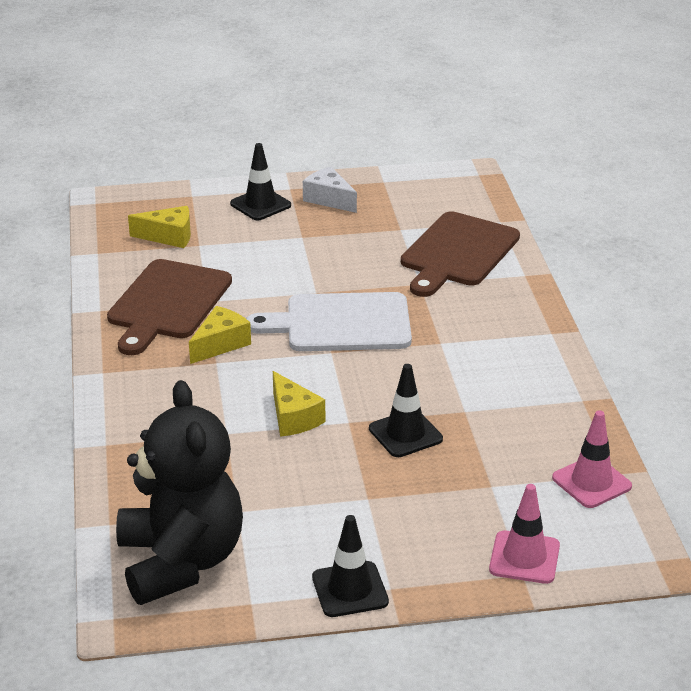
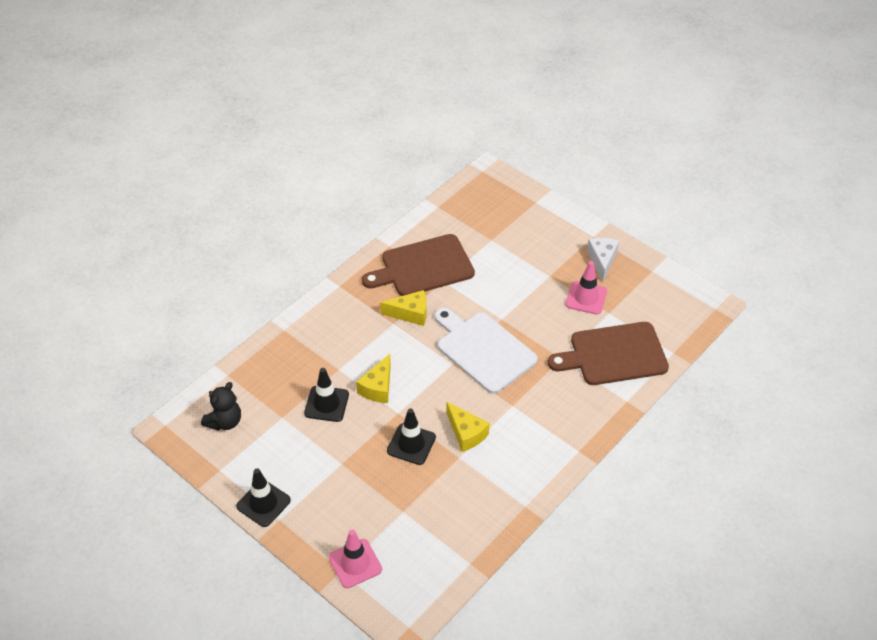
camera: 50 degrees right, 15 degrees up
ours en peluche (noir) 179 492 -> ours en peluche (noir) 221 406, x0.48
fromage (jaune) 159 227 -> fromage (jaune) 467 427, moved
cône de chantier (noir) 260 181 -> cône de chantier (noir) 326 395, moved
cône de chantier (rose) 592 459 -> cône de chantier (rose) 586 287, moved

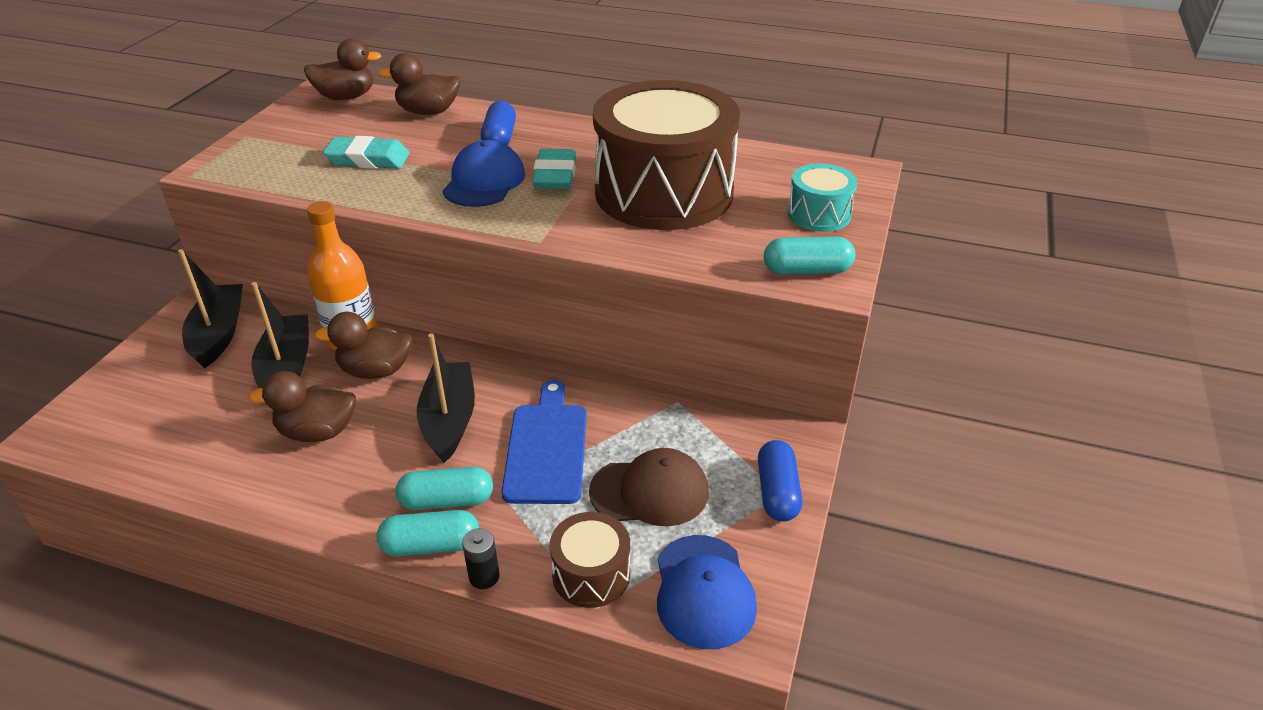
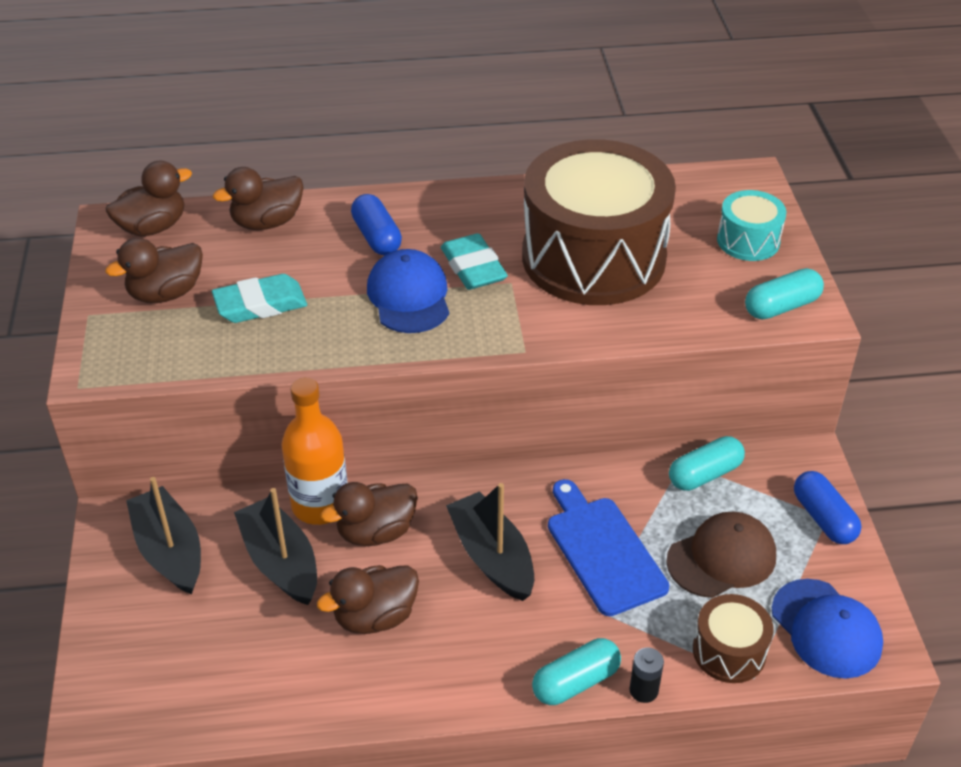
camera: 25 degrees left, 5 degrees up
gélule (turquoise) 444 488 -> gélule (turquoise) 707 463, moved
none -> canard (marron) 154 270

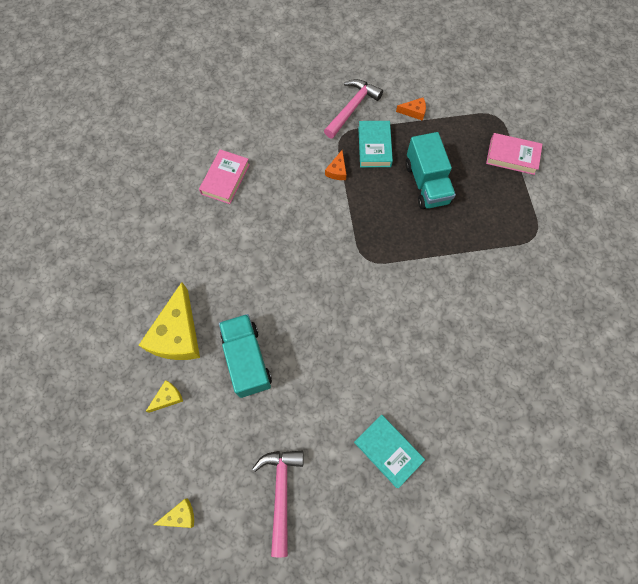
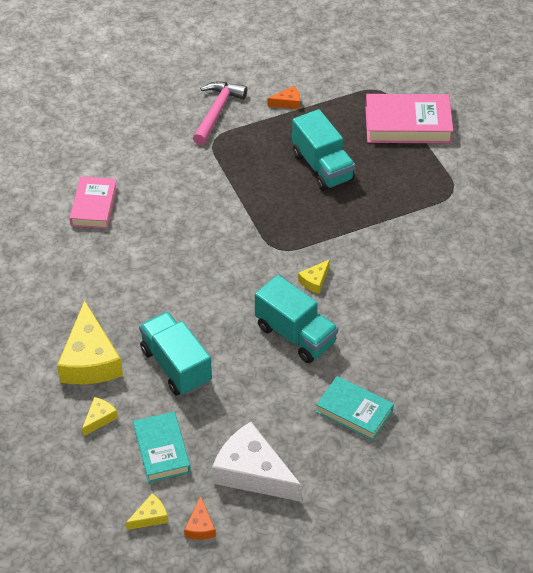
camera: 15 degrees left, 20 degrees down
marteau (rose) 278 504 -> fromage (blanc) 257 462
fromage (orange) 335 165 -> fromage (orange) 200 517, moved
livre (turquoise) 375 144 -> livre (turquoise) 162 447, moved
livre (rose) 514 154 -> livre (rose) 409 118, x1.52
none -> camion (turquoise) 296 319
none -> fromage (jaune) 314 276

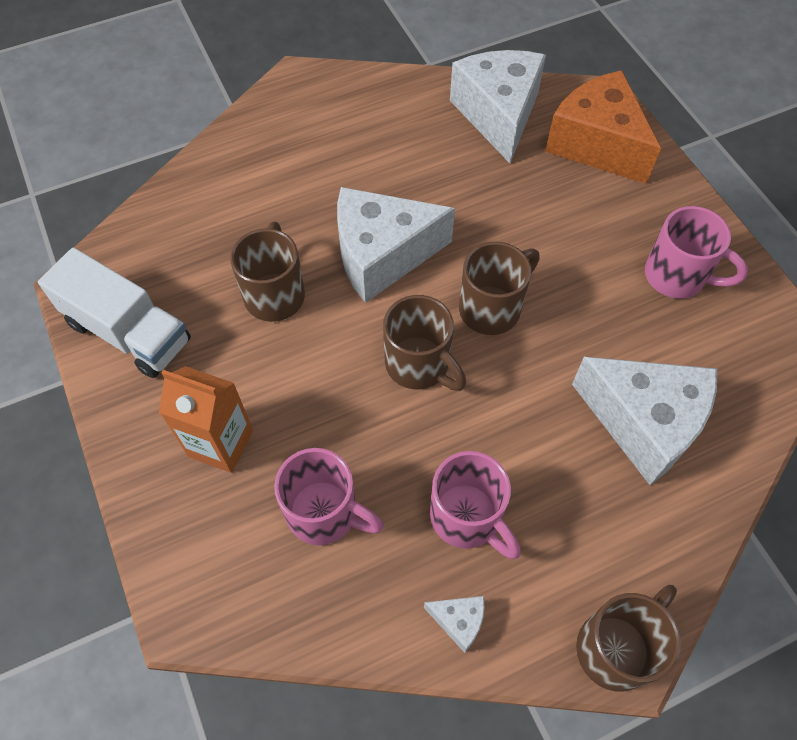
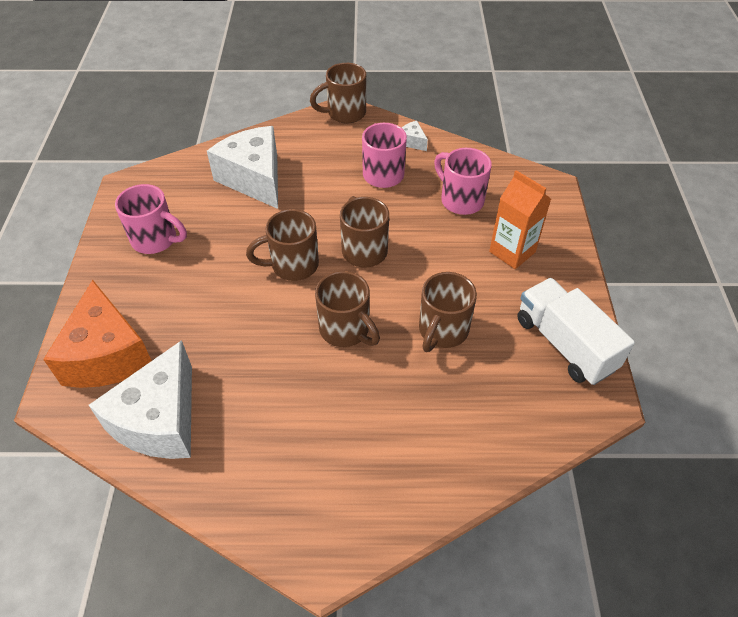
camera: 155 degrees left, 10 degrees down
fromage (blanc) 396 245 -> tasse (marron) 347 309
tasse (rose) 696 252 -> tasse (rose) 151 219, 150 degrees clockwise

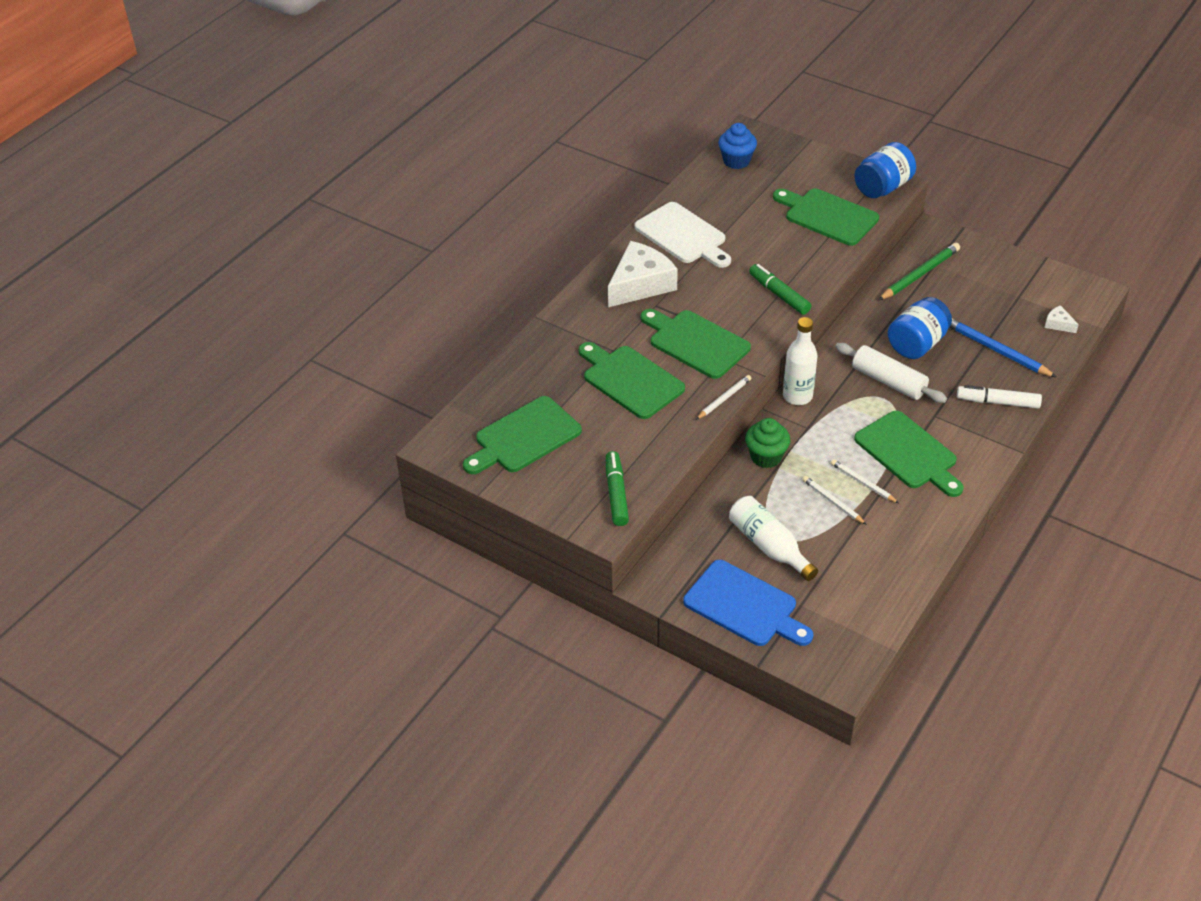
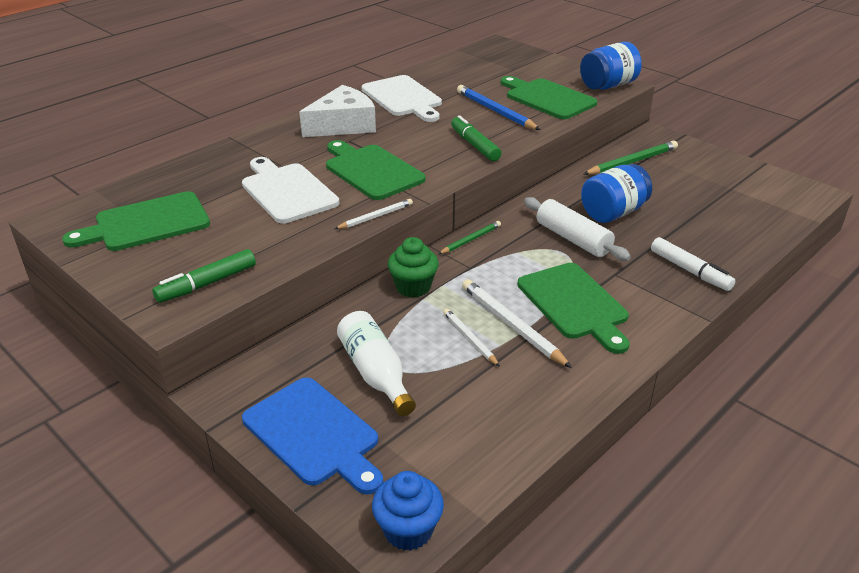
camera: 10 degrees right, 10 degrees down
planche à découper (vert) 631 380 -> planche à découper (blanc) 290 190
feutre (vert) 617 488 -> feutre (vert) 204 276, 135 degrees counterclockwise
muffin (bleu) 737 146 -> muffin (bleu) 408 511, moved
bouteille (blanc) 800 361 -> crayon (vert) 470 237
crayon (blanc) 865 481 -> crayon (blanc) 517 323, x1.67
crayon (bleu) 1003 348 -> crayon (bleu) 499 107, moved
feutre (blanc) 999 397 -> feutre (blanc) 693 264, 150 degrees counterclockwise
fromage (blanc) 1061 319 -> none

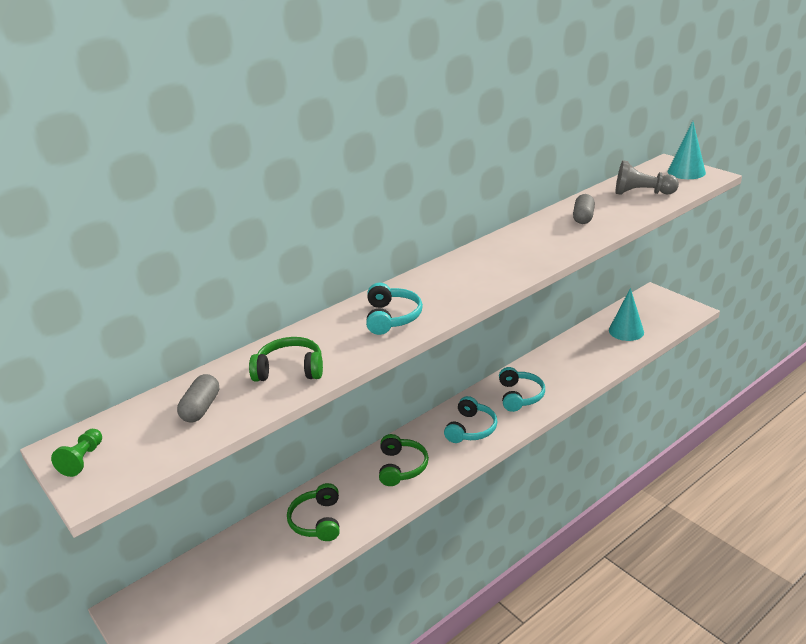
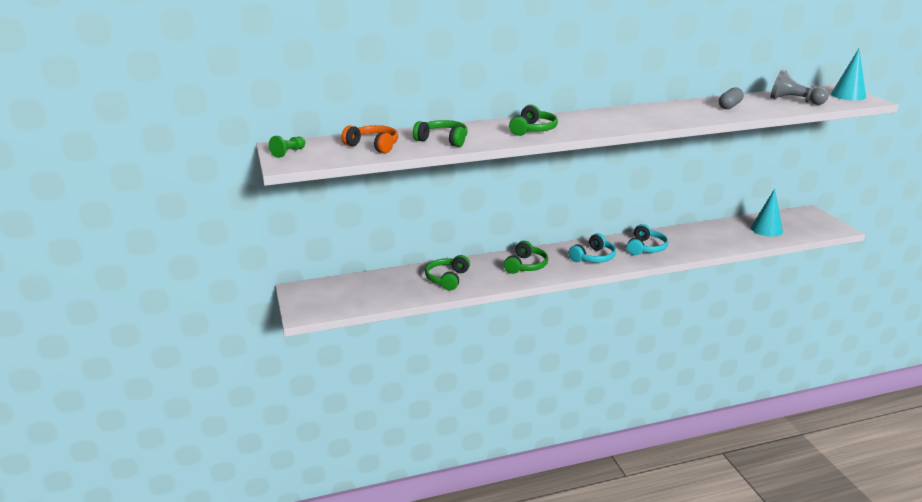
camera: 20 degrees right, 5 degrees down
gélule (gris) 198 398 -> casque audio (orange) 370 139
casque audio (turquoise) 394 309 -> casque audio (vert) 533 120

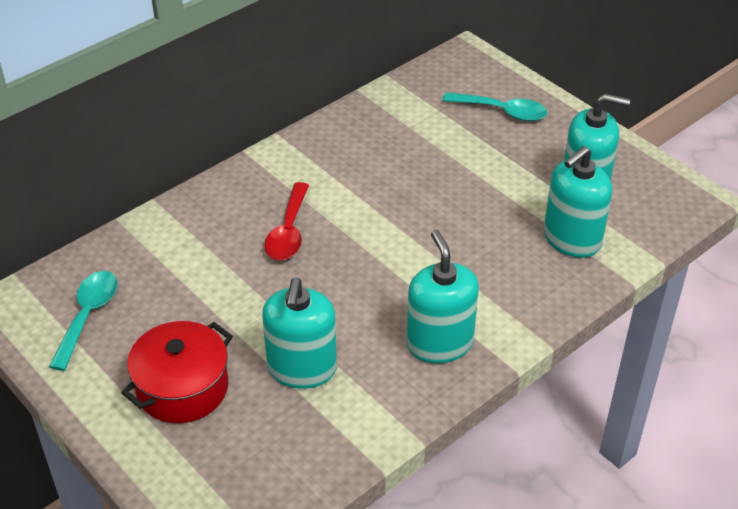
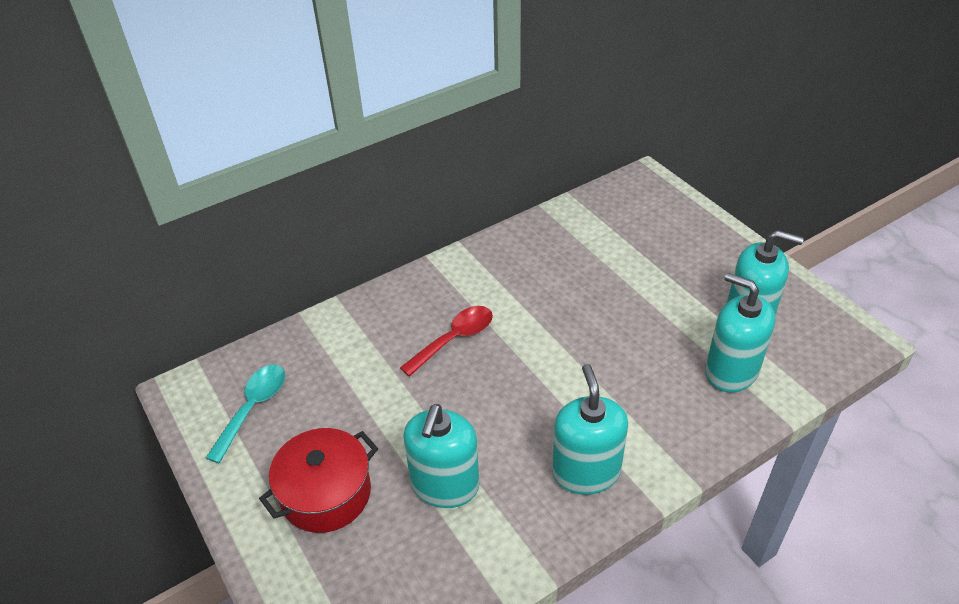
camera: 10 degrees right, 0 degrees up
cuillère (rouge) 286 221 -> cuillère (rouge) 446 341, 150 degrees counterclockwise
cuillère (turquoise) 494 106 -> none
distributeur de savon (turquoise) 578 202 -> distributeur de savon (turquoise) 740 332, 75 degrees clockwise

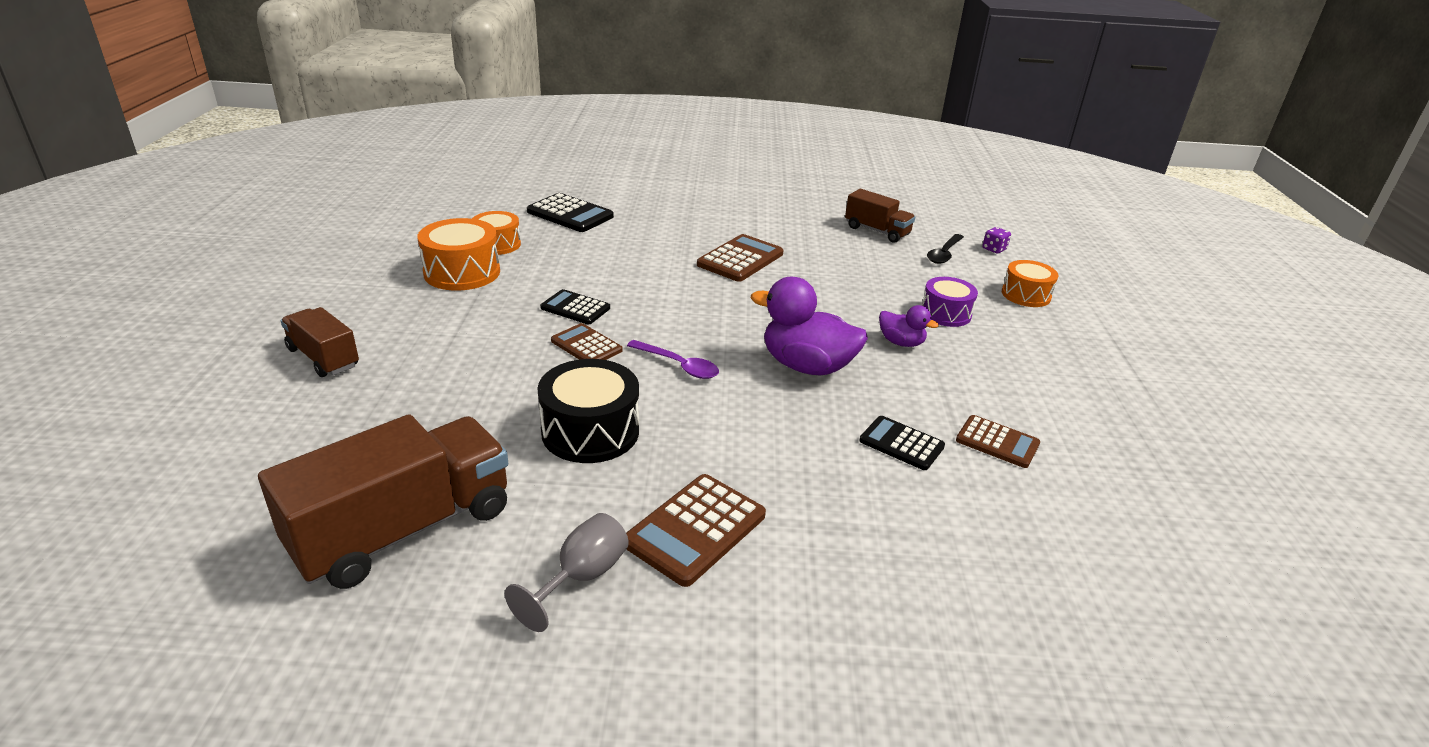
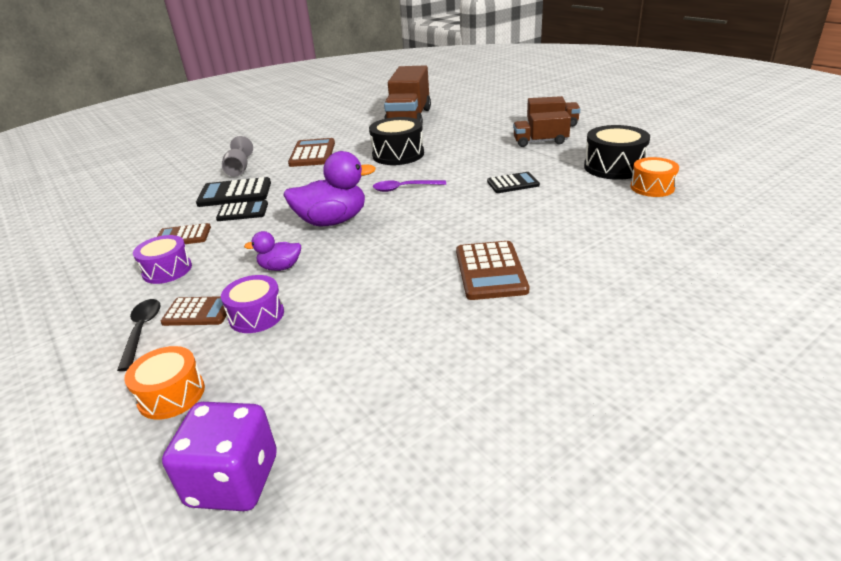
camera: 145 degrees right, 0 degrees up
tambour (orange) 458 254 -> tambour (noir) 617 152
verre à pied (gris) 567 572 -> verre à pied (gris) 237 156, moved
calculatrice (noir) 570 212 -> calculatrice (noir) 233 192, moved
calculatrice (marron) 587 341 -> calculatrice (marron) 194 311, moved
camion (marron) 880 216 -> camion (marron) 542 129, moved
cuillère (noir) 945 249 -> cuillère (noir) 139 335, moved
dé (violet) 996 240 -> dé (violet) 219 456, x2.22
none -> tambour (violet) 162 259

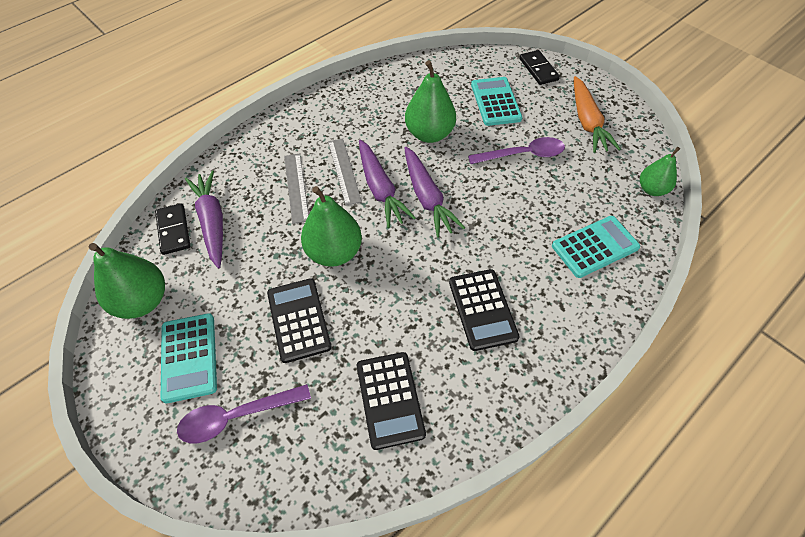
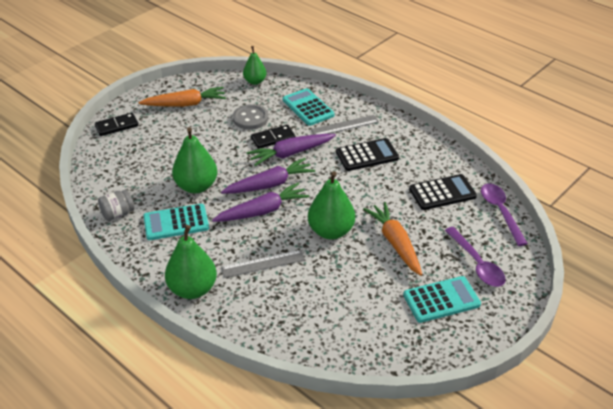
camera: 95 degrees left, 15 degrees down
poire (vert) 127 281 -> poire (vert) 191 262, moved
domino (noir) 172 229 -> domino (noir) 273 137, moved
carotte (violet) 204 219 -> carotte (violet) 291 150, moved
calculatrice (noir) 299 320 -> carotte (orange) 392 239
règle (gris) 345 172 -> règle (gris) 345 125, moved
cuillère (violet) 516 150 -> cuillère (violet) 504 214, moved
calculatrice (turquoise) 496 101 -> calculatrice (turquoise) 176 222, moved
none -> bocal (gris) 116 205
none -> bouton (gris) 250 117

